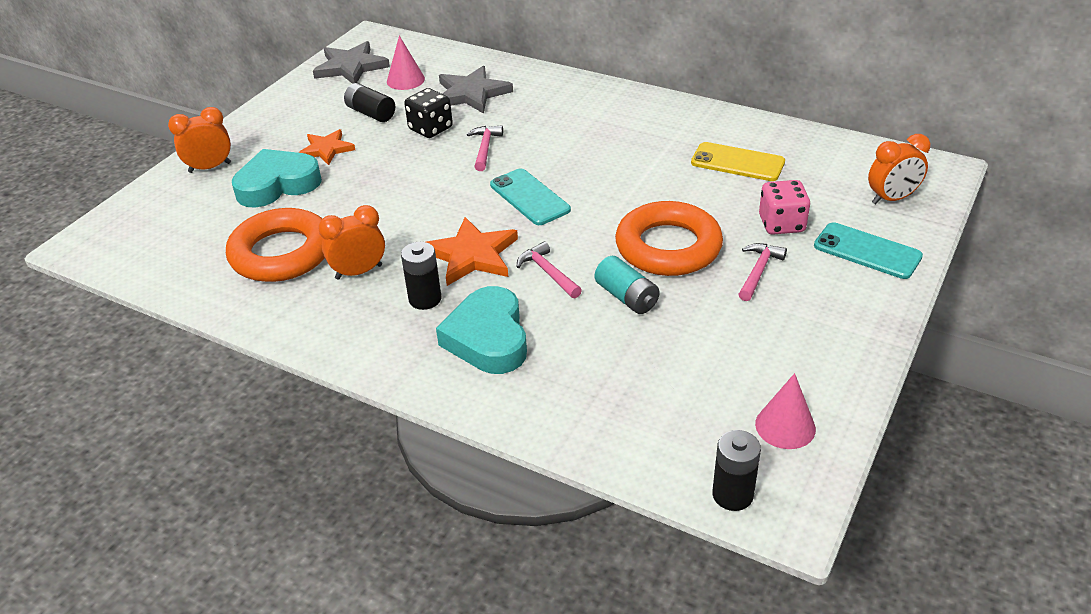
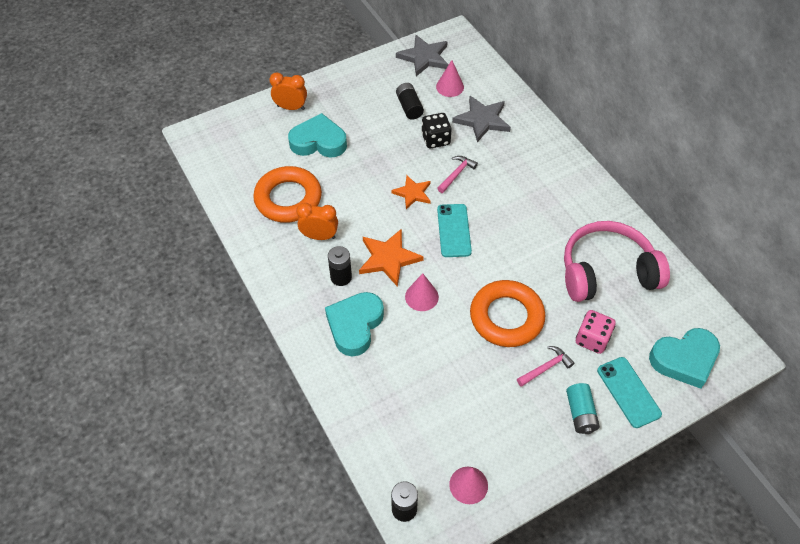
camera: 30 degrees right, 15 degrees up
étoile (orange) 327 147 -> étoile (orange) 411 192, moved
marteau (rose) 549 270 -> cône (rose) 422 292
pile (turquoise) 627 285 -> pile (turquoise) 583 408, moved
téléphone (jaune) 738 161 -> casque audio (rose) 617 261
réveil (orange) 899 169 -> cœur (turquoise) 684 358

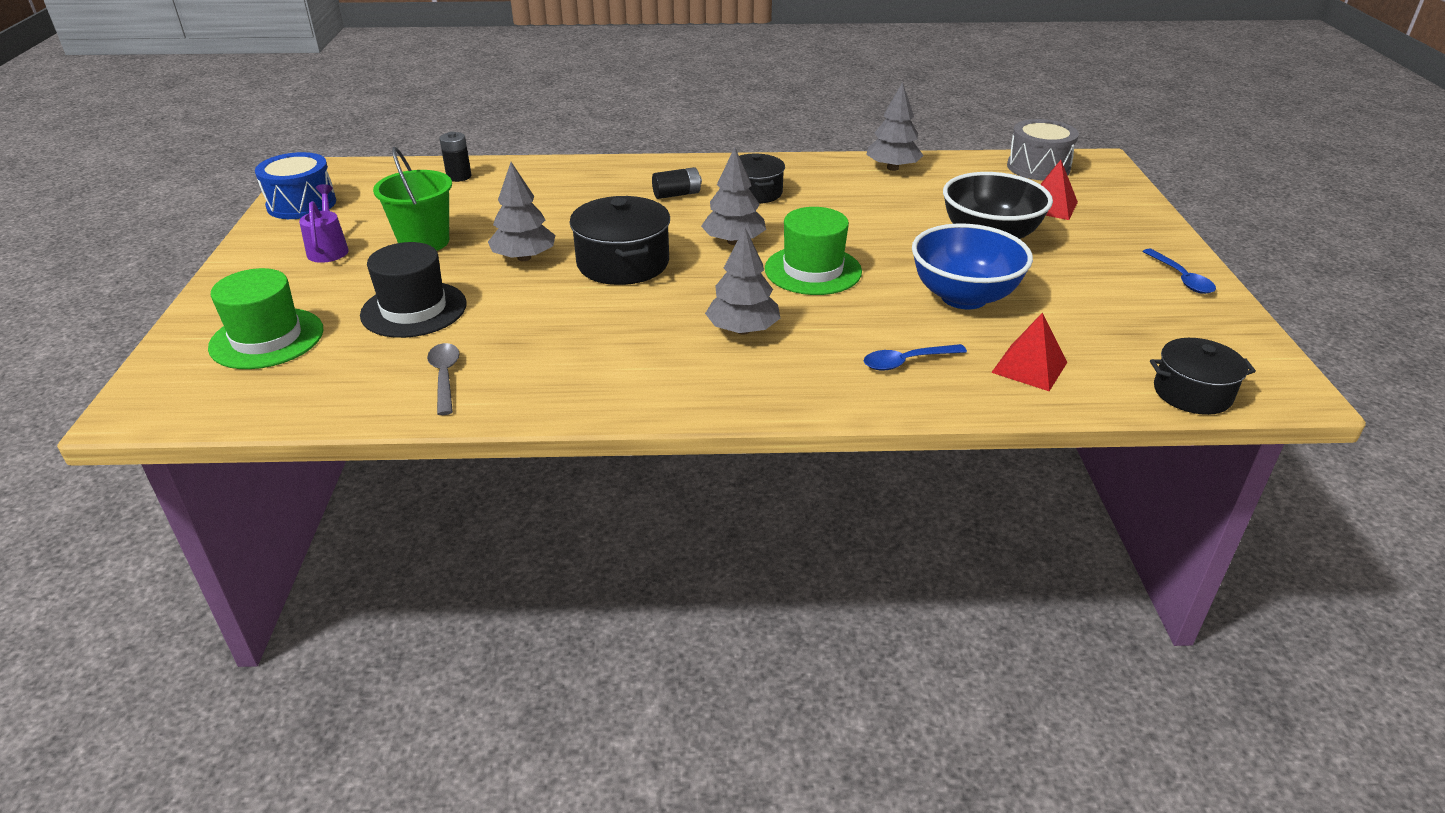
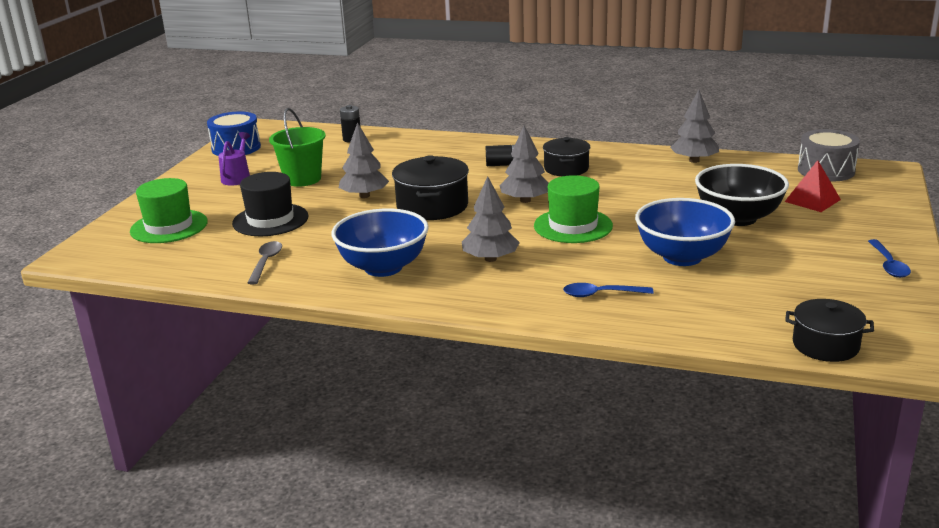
camera: 20 degrees right, 10 degrees down
pyramide (rouge) 1029 351 -> none
none -> bol (bleu) 380 242

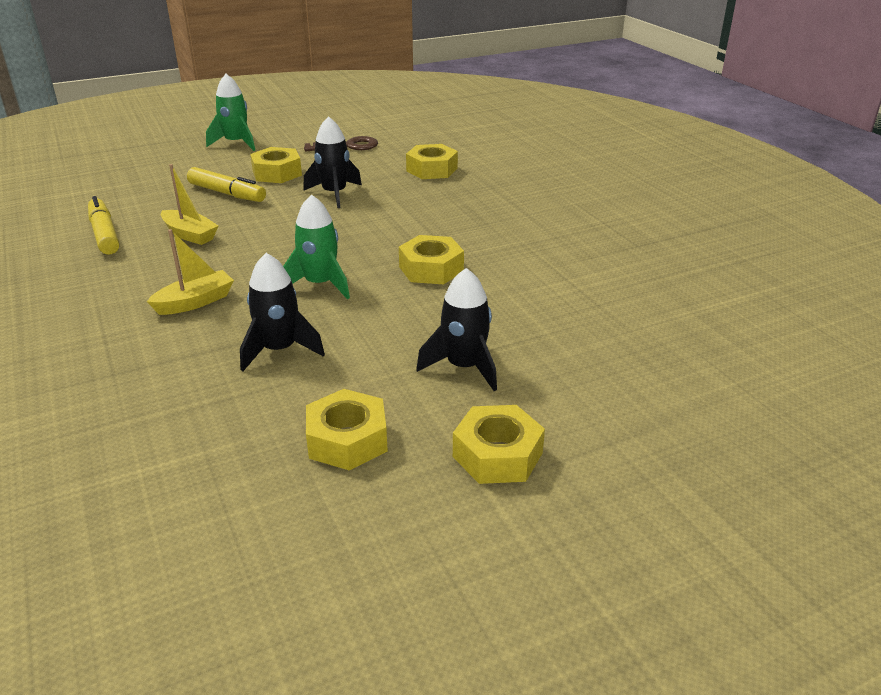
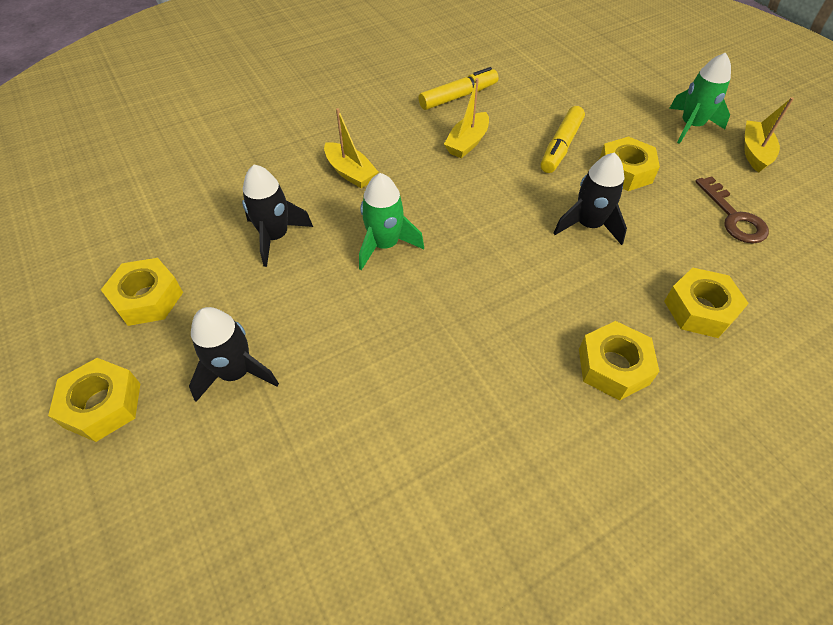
camera: 85 degrees right, 20 degrees up
écrou (jaune) 431 259 -> écrou (jaune) 619 361, moved
none -> bateau (jaune) 769 135

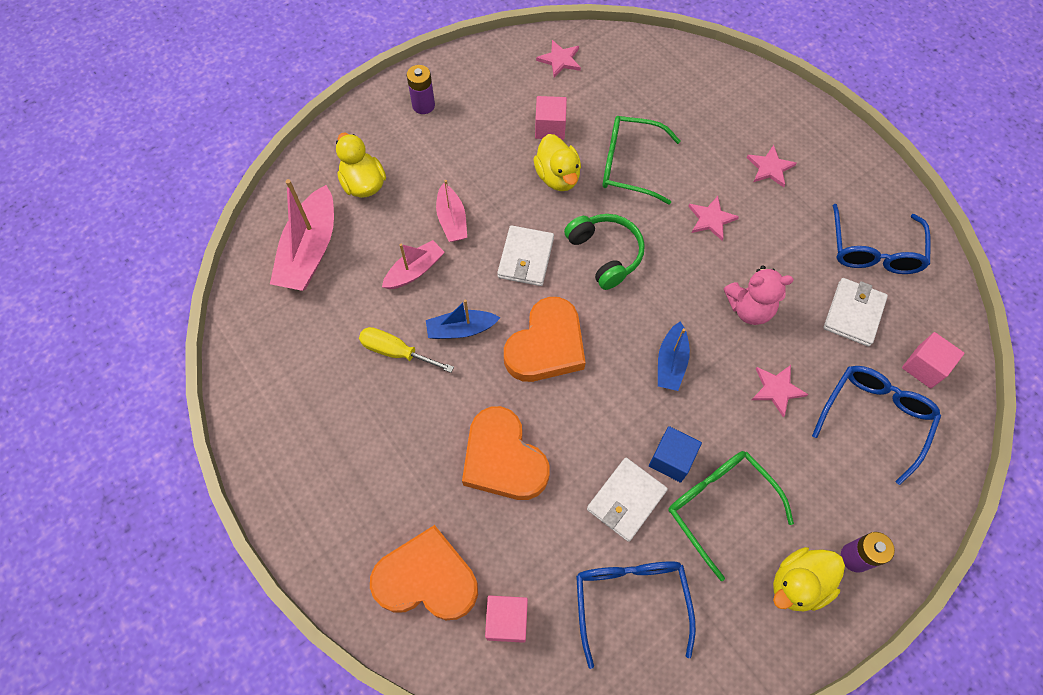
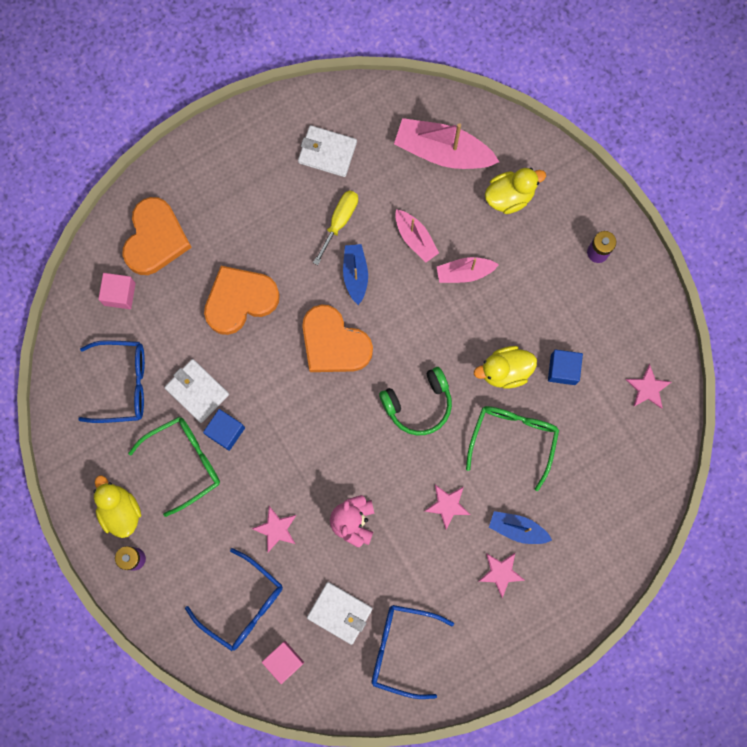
camera: 95 degrees right, 15 degrees up
portefeuille (blanc) 525 255 -> portefeuille (blanc) 327 151, moved
cube (rose) 551 118 -> cube (bleu) 565 367
bateau (bleu) 674 356 -> bateau (bleu) 520 527, moved

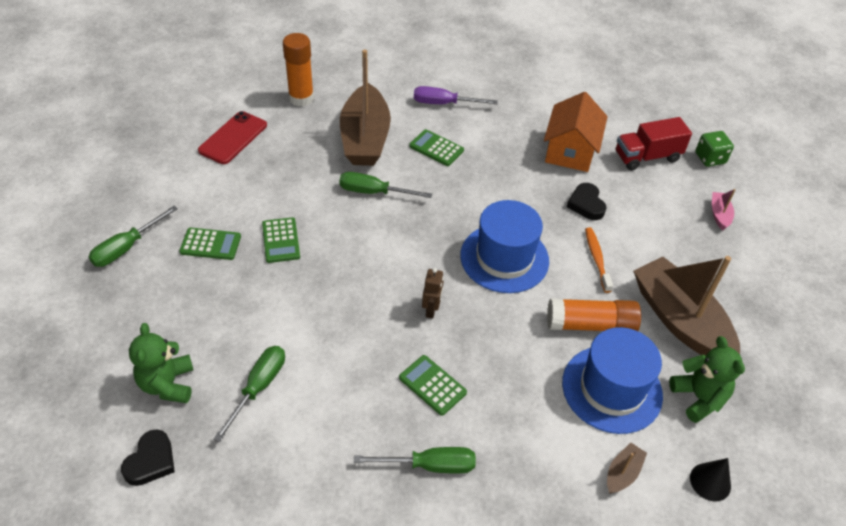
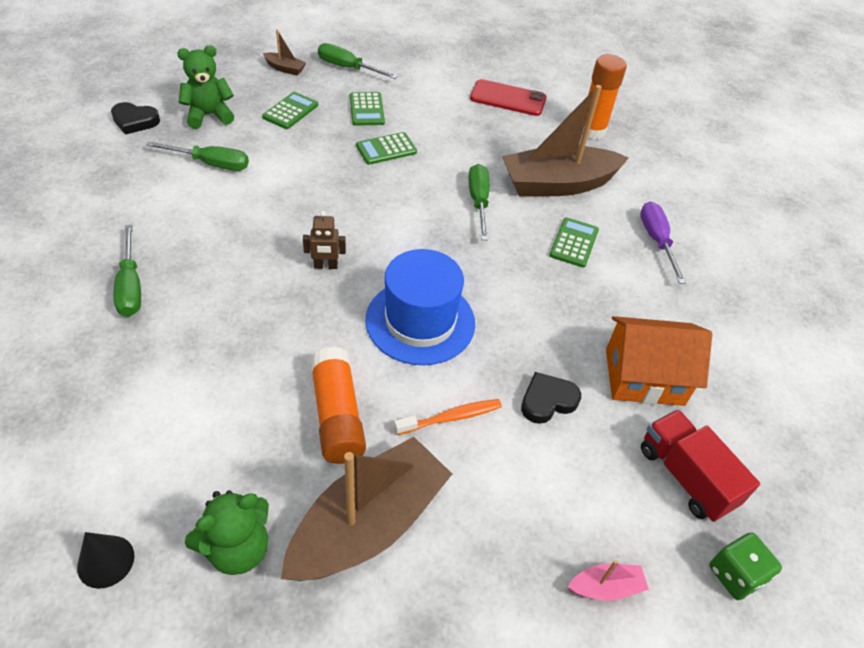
camera: 75 degrees right, 0 degrees up
calculatrice (vert) 433 385 -> calculatrice (vert) 290 110, moved
chapeau (bleu) 612 380 -> none
bateau (marron) 627 468 -> bateau (marron) 284 52, moved

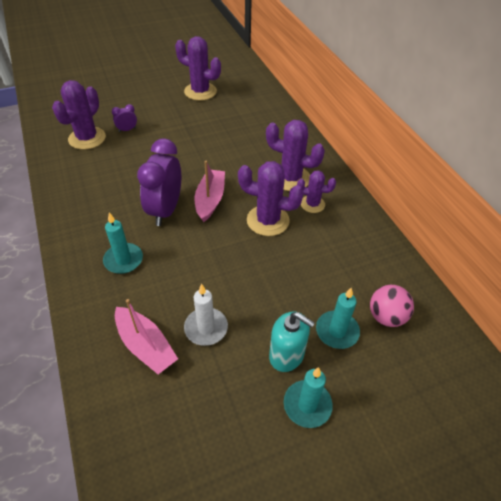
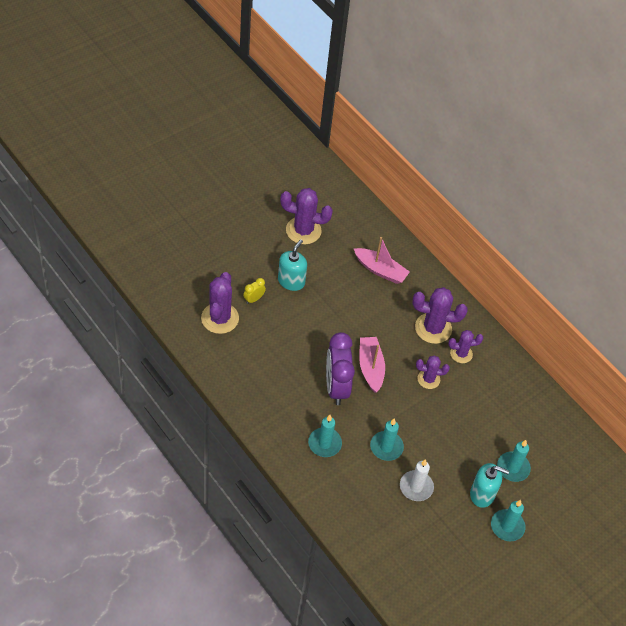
camera: 20 degrees left, 5 degrees up
réveil (violet) 124 118 -> réveil (jaune) 254 291
bateau (rose) 146 336 -> bateau (rose) 382 260, moved
cactus (violet) 271 198 -> cactus (violet) 433 372, x0.60
balle (rose) 392 306 -> none
none -> distributeur de savon (turquoise) 292 265
none -> bougie (turquoise) 387 439

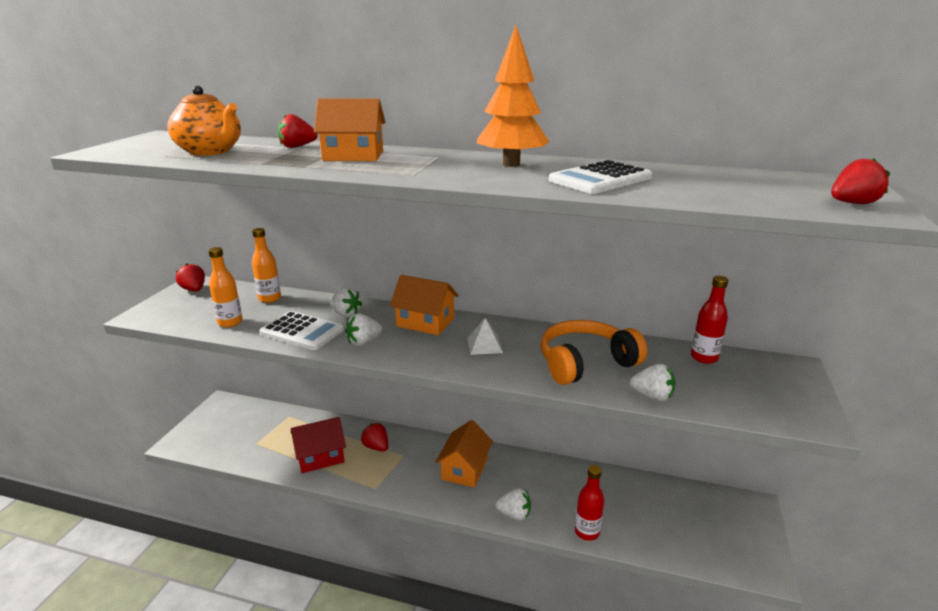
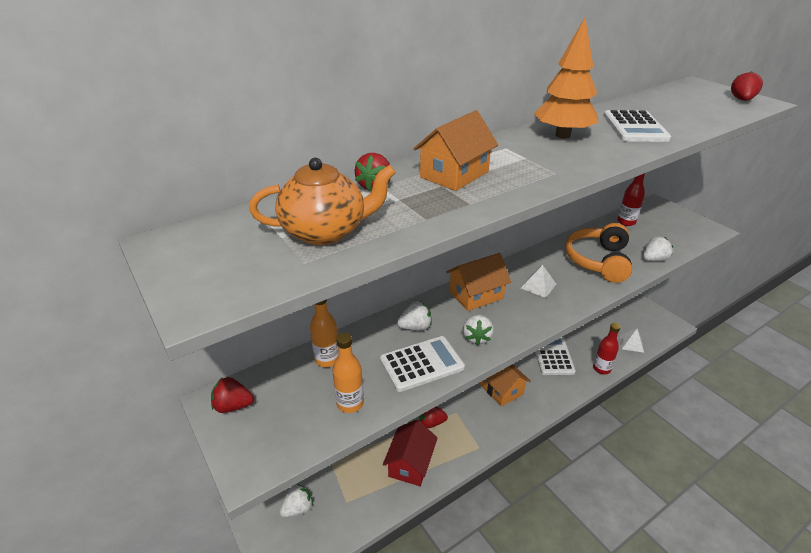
camera: 50 degrees left, 10 degrees up
fraise (blanc) 513 504 -> fraise (blanc) 296 500, moved
none -> calculatrice (blanc) 555 356
none -> pyramide (blanc) 632 341

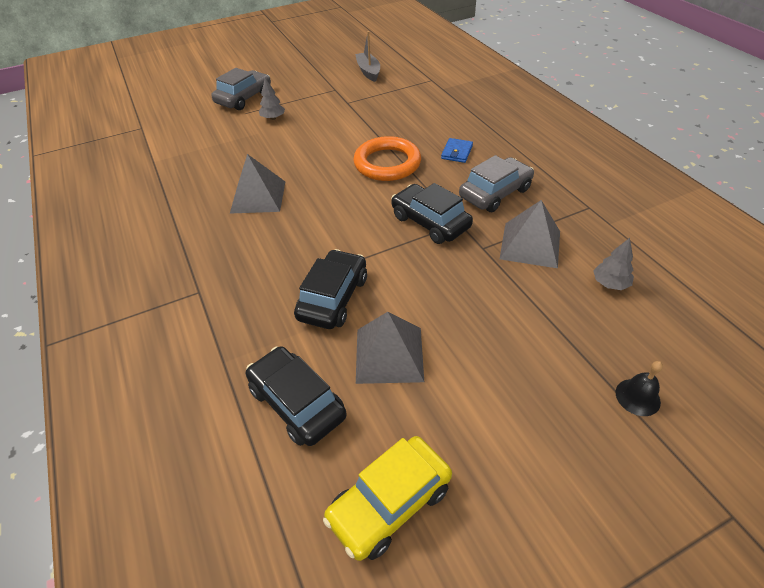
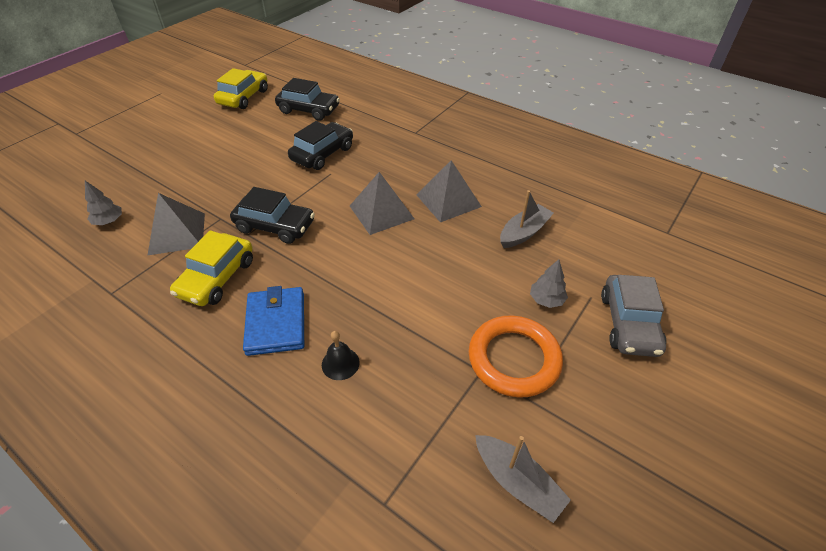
camera: 150 degrees right, 0 degrees up
voiture (noir) 330 289 -> voiture (noir) 320 145, 135 degrees counterclockwise
anneau (orange) 387 158 -> anneau (orange) 516 356, moved
pyramide (gris) 390 348 -> pyramide (gris) 382 203, moved
portefeuille (bleu) 457 150 -> portefeuille (bleu) 273 321, x1.70
voiture (gris) 496 183 -> voiture (jaune) 211 268
cloche (noir) 639 388 -> cloche (noir) 341 355, moved
none -> bateau (gris) 527 219

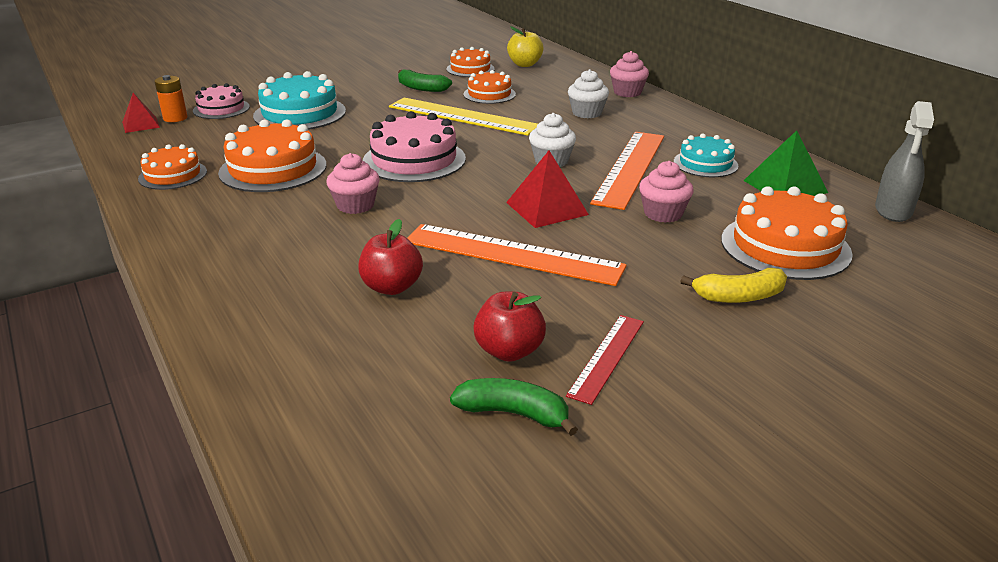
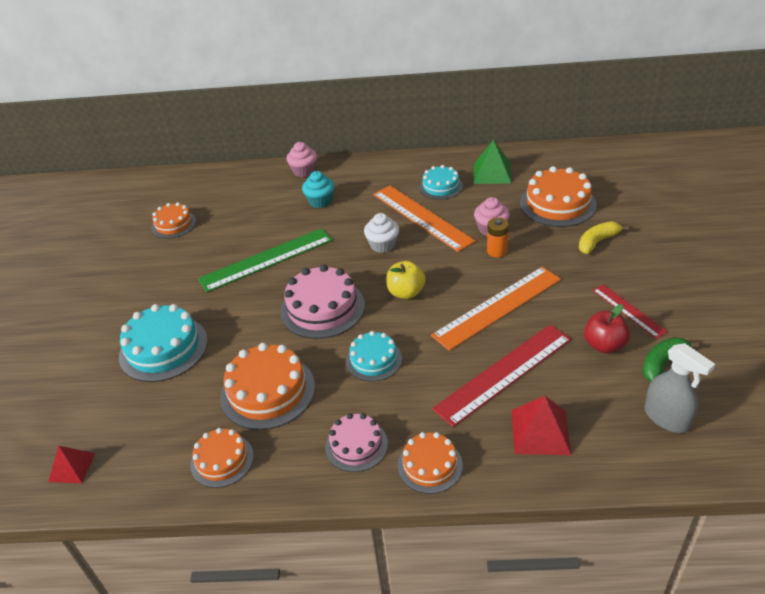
camera: 55 degrees left, 10 degrees up
pile (orange) 170 98 -> pile (orange) 498 237, moved
gâteau (rose) 221 101 -> gâteau (rose) 356 442, moved
muffin (rose) 353 183 -> gâteau (turquoise) 374 356
pomme (rouge) 390 257 -> règle (rouge) 501 375
règle (jaune) 463 117 -> règle (vert) 265 260
banane (vert) 425 81 -> none
gâteau (orange) 490 87 -> gâteau (orange) 430 463, moved
pyramide (rouge) 547 189 -> pyramide (rouge) 541 425, moved
pomme (jaune) 525 46 -> pomme (jaune) 406 280, moved
muffin (blanc) 588 93 -> muffin (turquoise) 318 189
banane (jaune) 733 285 -> banane (jaune) 604 237, 150 degrees counterclockwise
vaporisateur (gris) 904 161 -> vaporisateur (gris) 679 388, moved

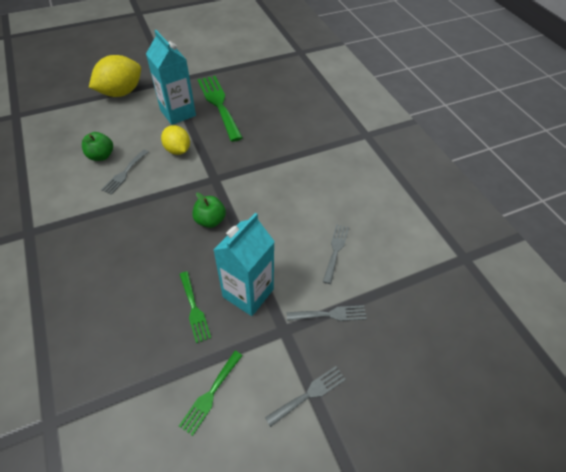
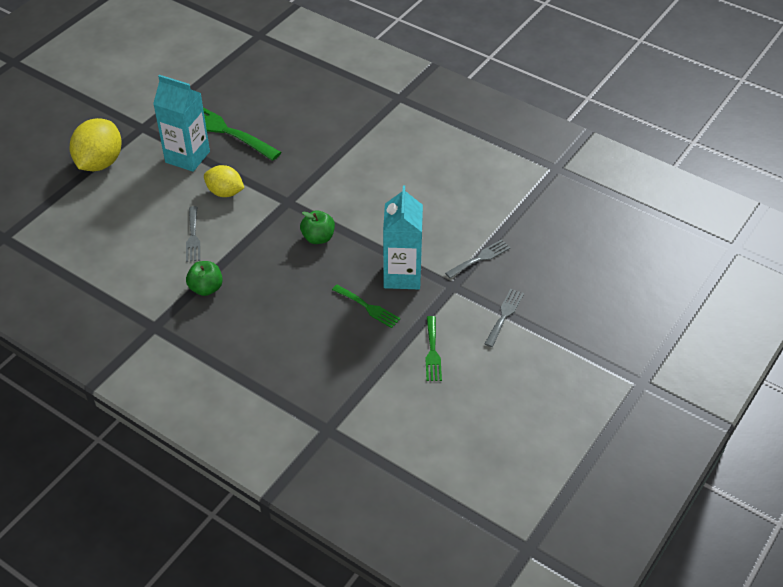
camera: 30 degrees left, 5 degrees down
pomme (vert) 97 146 -> pomme (vert) 204 278, moved
fourchette (gris) 336 254 -> none

